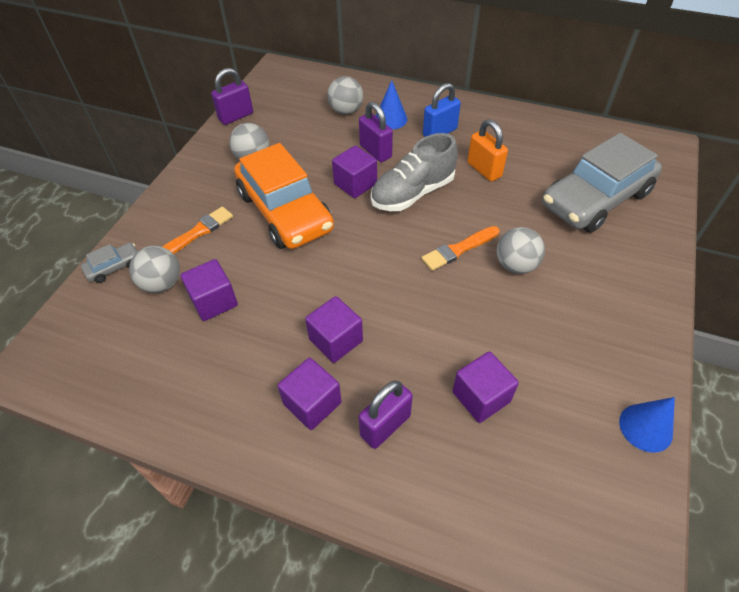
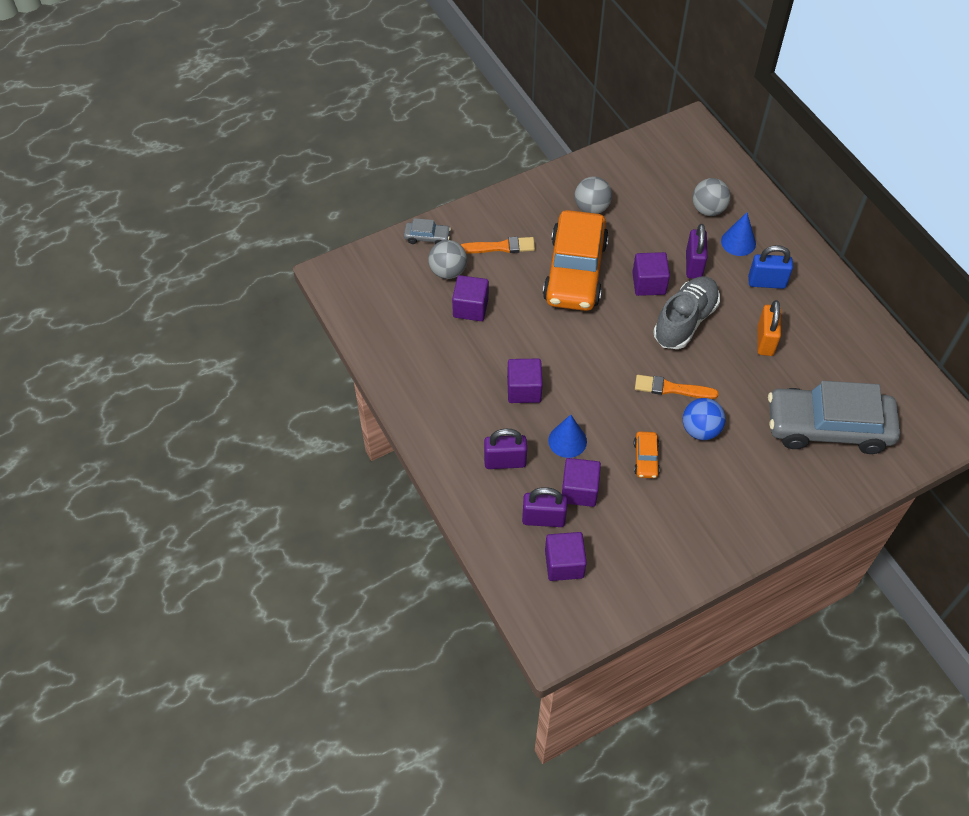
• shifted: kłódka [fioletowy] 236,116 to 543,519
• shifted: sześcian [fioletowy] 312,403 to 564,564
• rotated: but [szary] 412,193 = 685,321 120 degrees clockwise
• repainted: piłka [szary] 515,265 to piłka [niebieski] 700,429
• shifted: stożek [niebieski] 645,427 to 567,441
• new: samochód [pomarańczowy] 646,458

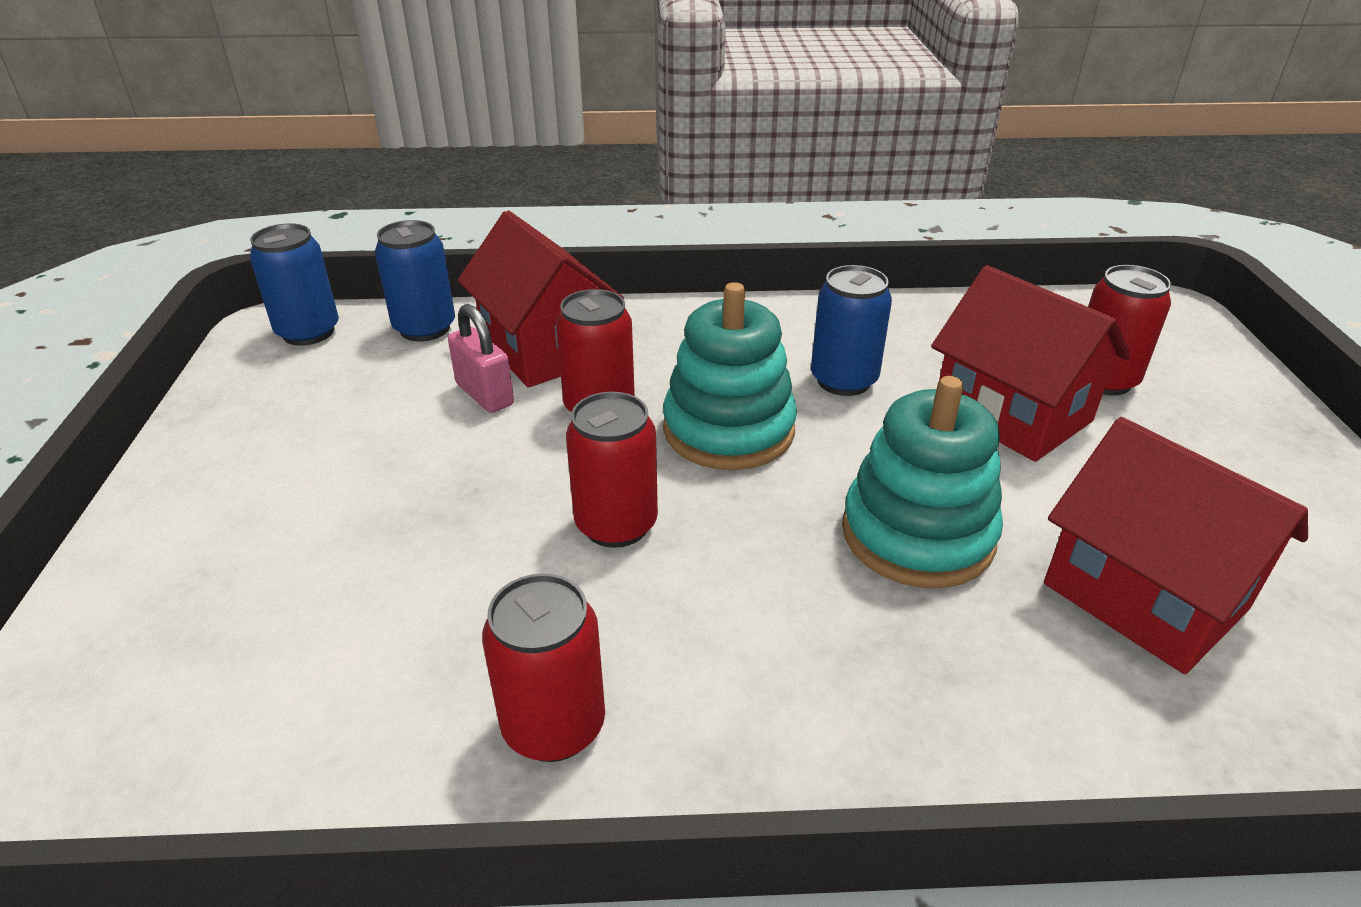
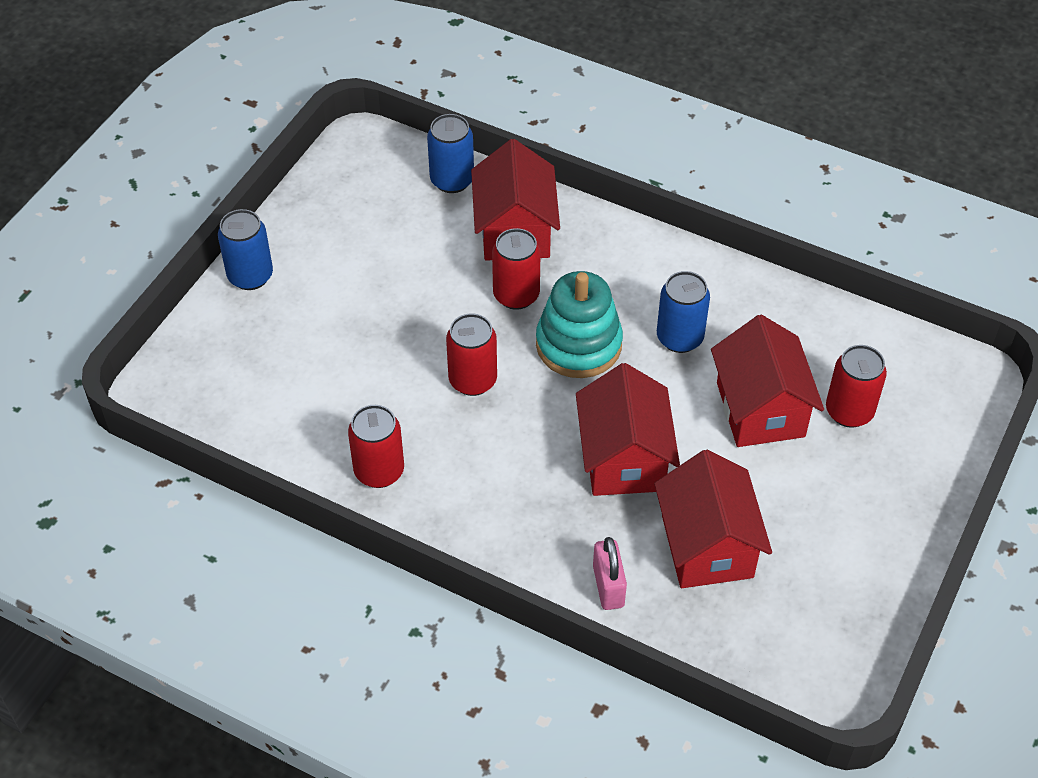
• shifted: puszka [niebieski] 308,332 to 250,276
• shifted: kłódka [różowy] 485,394 to 608,586
• swapped: zabawka nakładanka [turkusowy] 917,534 to domek [czerwony] 624,459

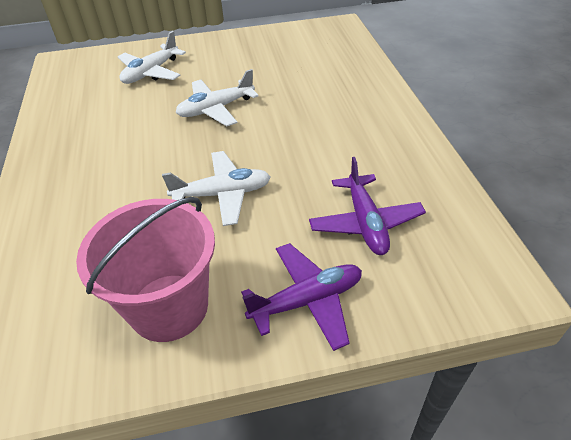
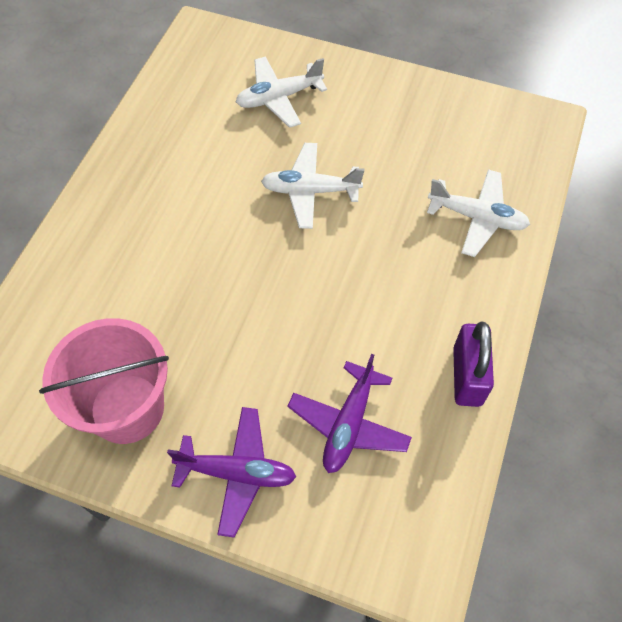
• shifted: samolot [biały] 222,194 to 477,218
• new: kłódka [fioletowy] 467,376

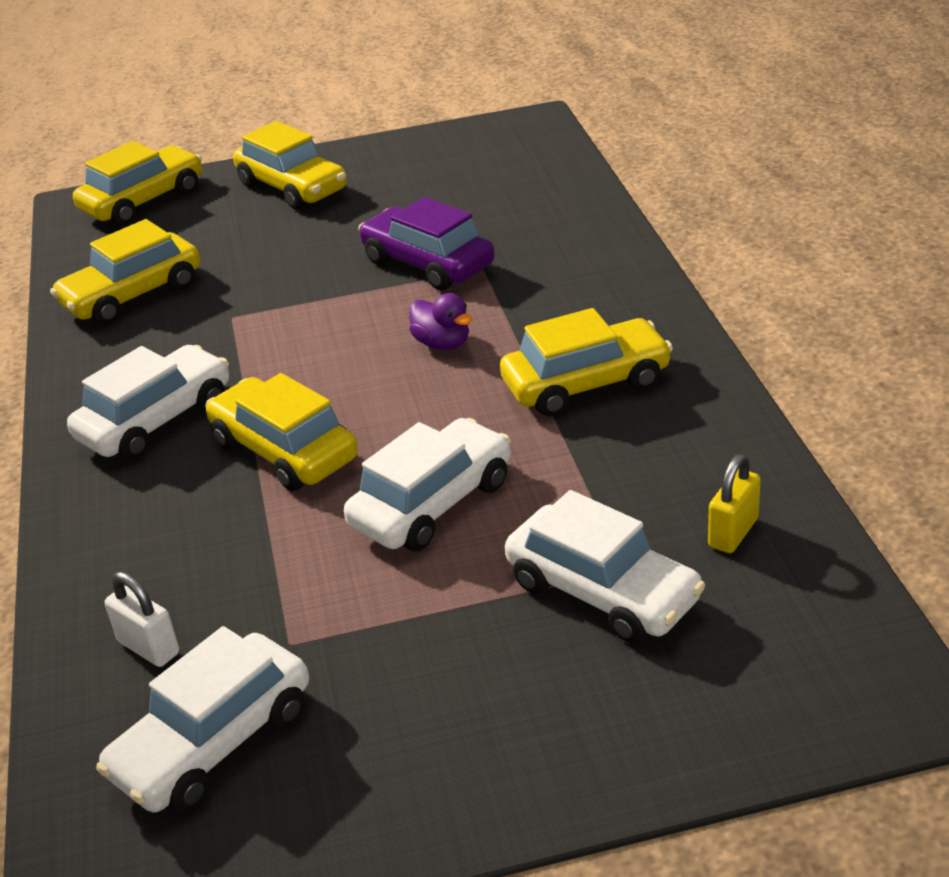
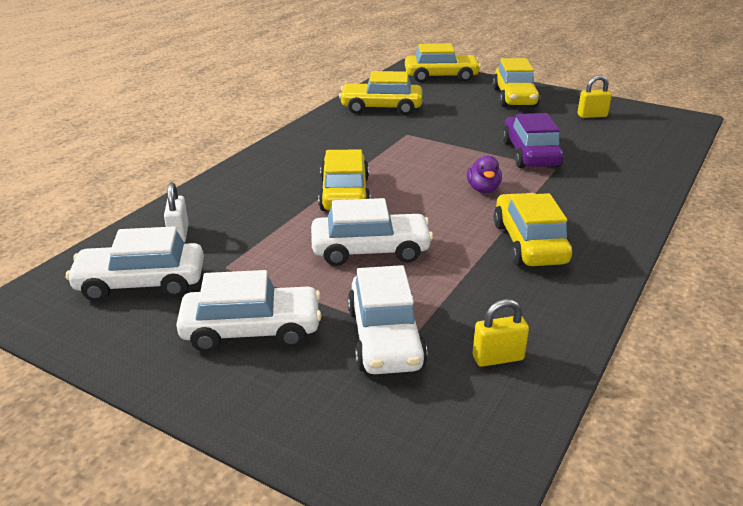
• shifted: samochód [biały] 156,420 to 252,330
• rotated: samochód [żółty] 586,383 = 529,243 120 degrees counterclockwise
• new: kłódka [żółty] 592,116

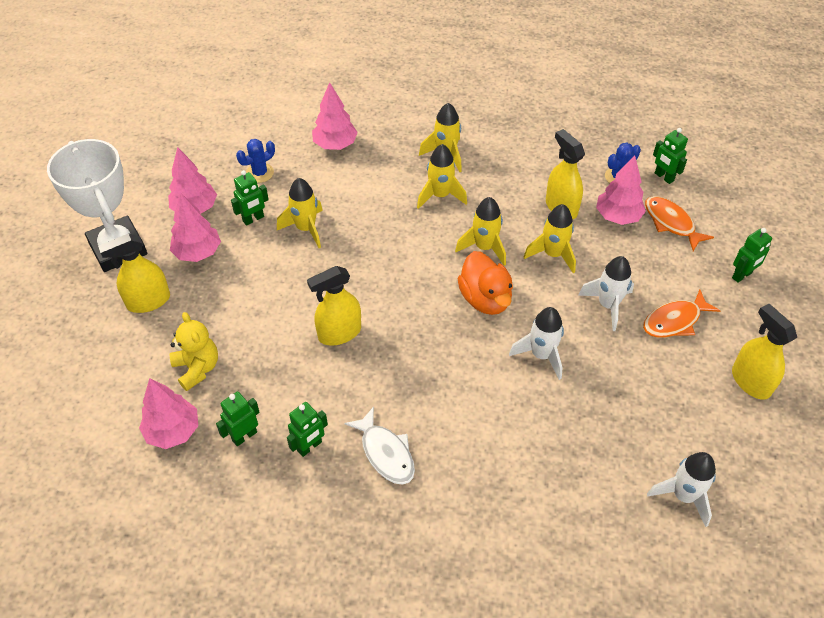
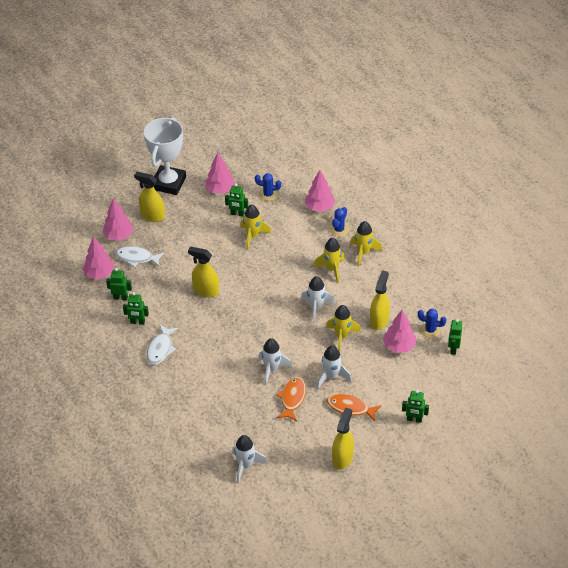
• shifted: drzewko [różowy] 198,252 to 118,236
• swapped: miś [żółty] 197,368 to ryba [biały] 136,258
• repainted: rakieta [żółty] 484,247 to rakieta [biały] 316,308
• gone: kaczka [pomarańczowy] 485,299
• shifted: ryba [pomarańczowy] 671,223 to 292,398
• new: kaktus [niebieski] 339,230

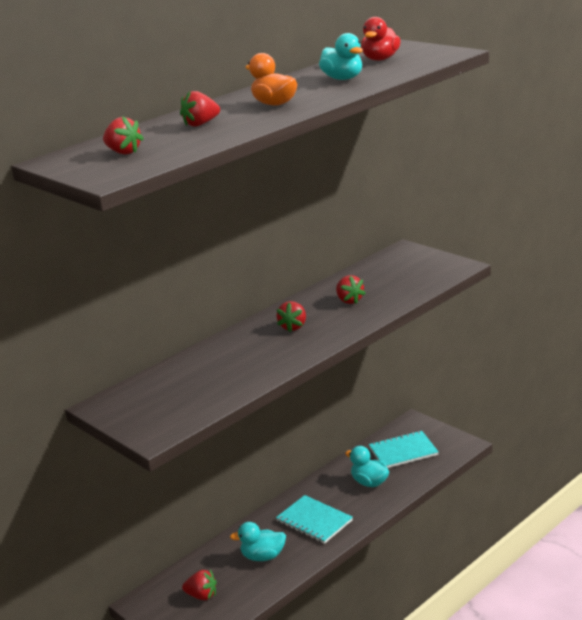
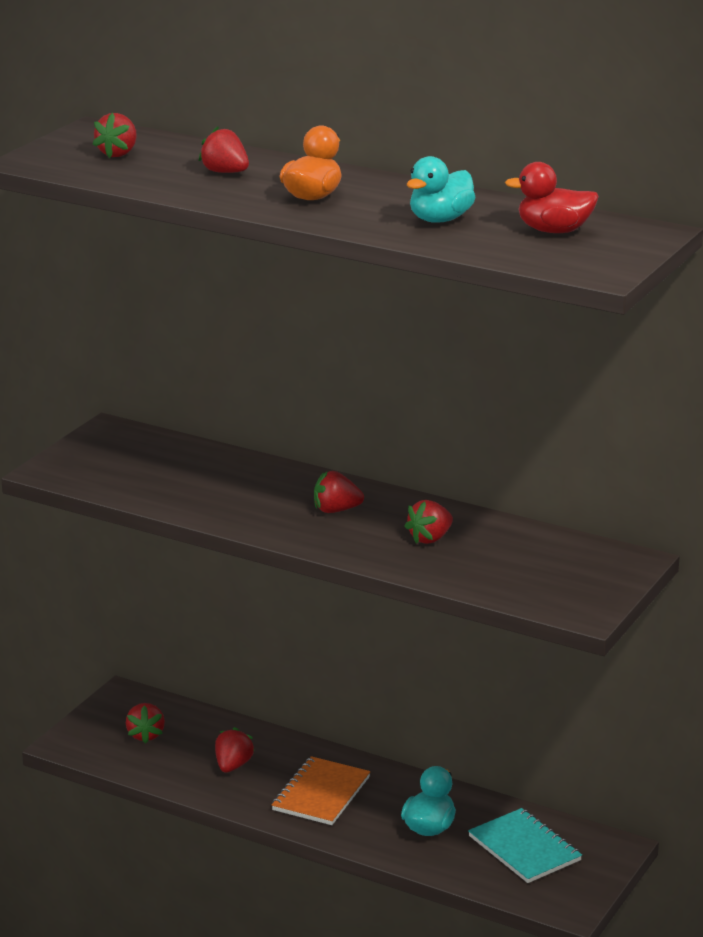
• swapped: kaczka [turkusowy] 263,556 to truskawka [czerwony] 233,766
• repainted: zeszyt [turkusowy] 314,521 to zeszyt [pomarańczowy] 321,794

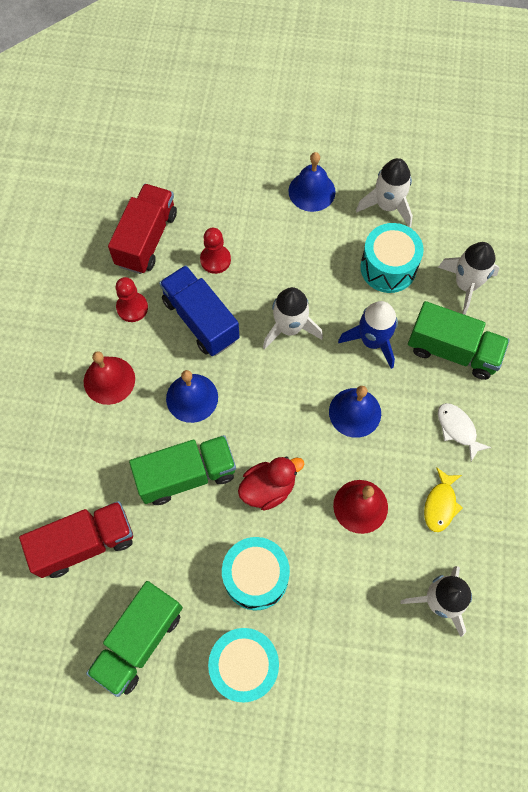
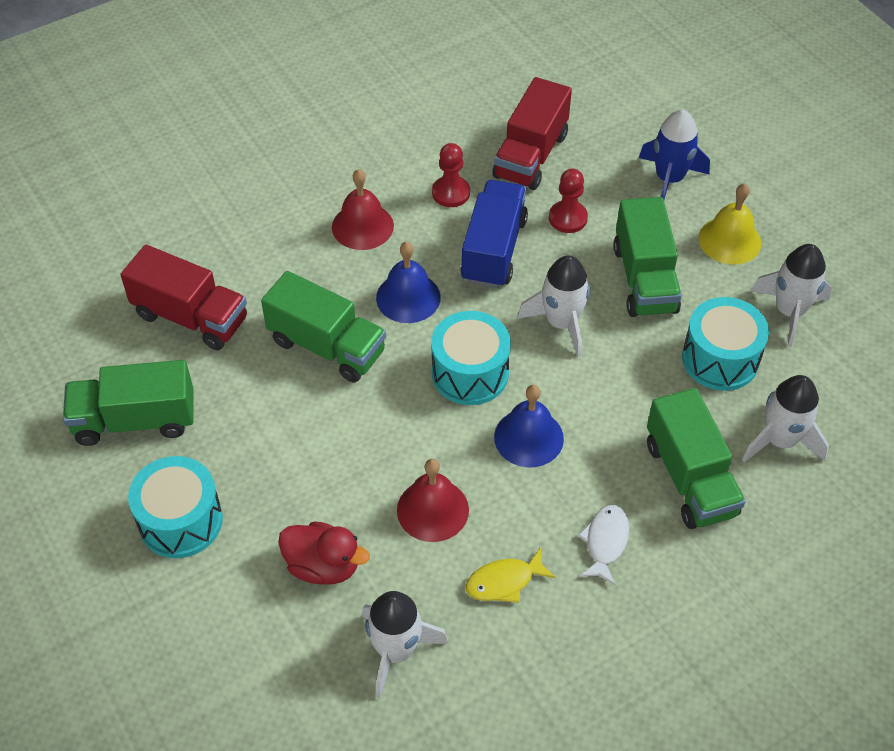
• rotated: ciężarówka [czerwony] 146,239 = 530,155 135 degrees clockwise
• shifted: bęben [turkusowy] 256,577 to 470,373
• shifted: kaczka [czerwony] 268,488 to 323,566
• repainted: dzwonek [niebieski] 312,191 to dzwonek [żółty] 729,240
• shifted: rakieta [niebieski] 372,341 to 669,179
• new: ciężarówka [zielony] 644,279

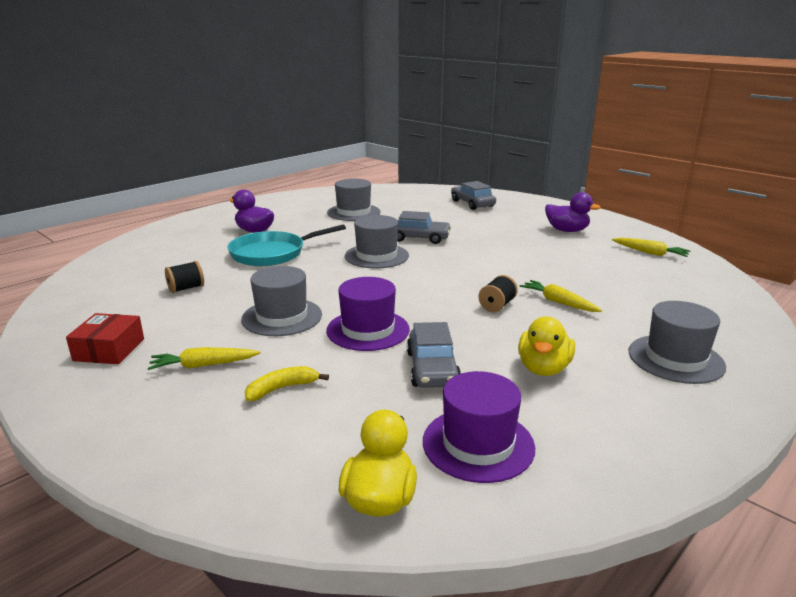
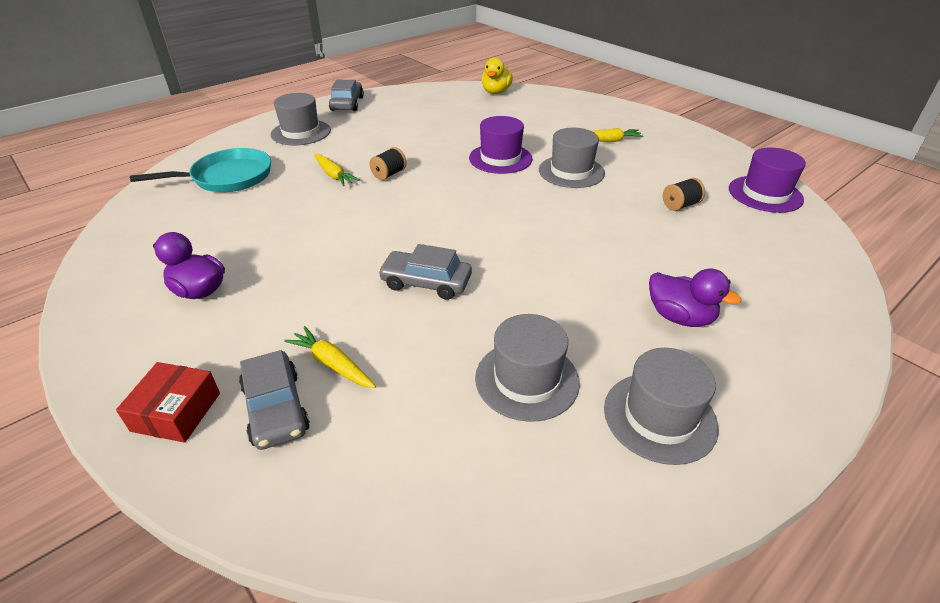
• shifted: pudełko [czerwony] 109,350 to 176,412
• shifted: patelnia [turkusowy] 272,253 to 227,177
• gone: banan [żółty] 282,388
• shifted: kapelusz [szary] 376,256 to 659,417
• shifted: samochód [szary] 432,368 to 347,104
• shifted: kapelusz [fioletowy] 478,444 to 765,194
• gone: kaczka [żółty] 543,368
• shifted: marchewka [żółty] 650,253 to 332,364

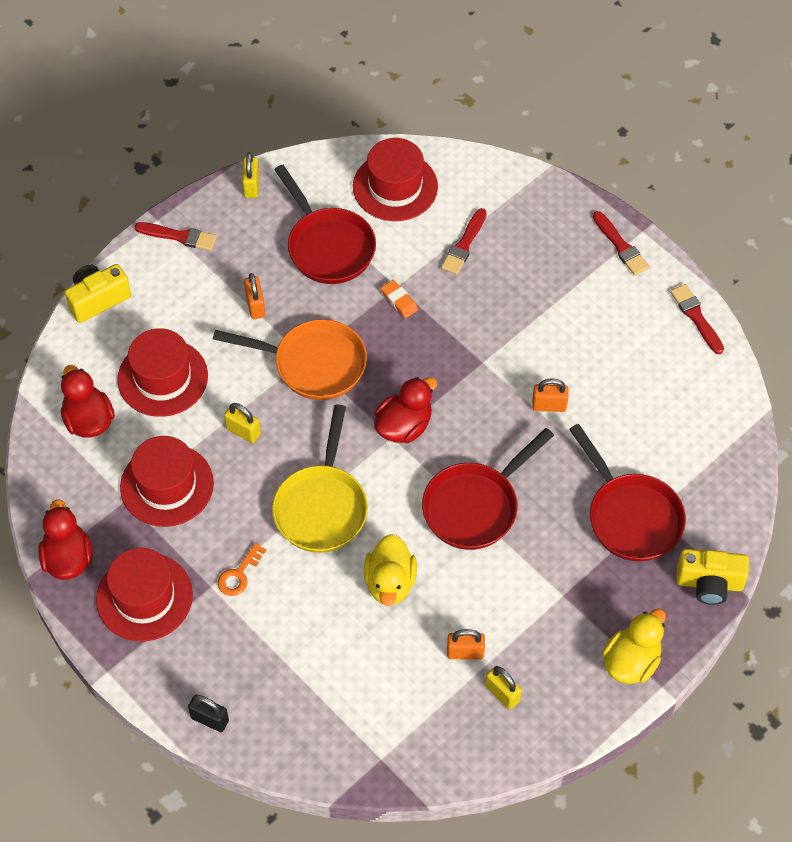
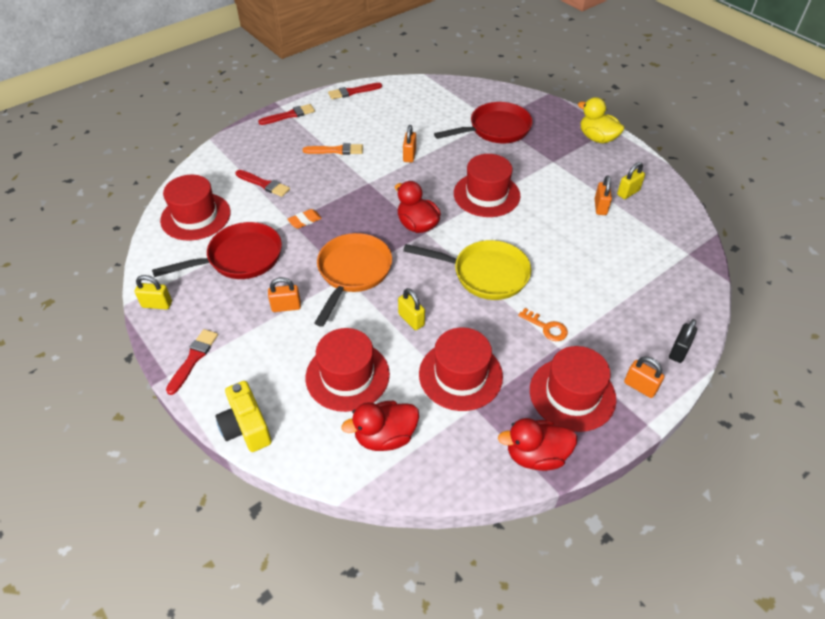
• rotated: kłódka [żółty] 243,431 = 411,319 75 degrees counterclockwise
• gone: kaczka [żółty] 390,582
• swapped: patelnia [czerwony] 475,506 to kapelusz [czerwony] 486,194
• gone: aparat fotograficzny [żółty] 709,583
• new: pędzel [pomarańczowy] 336,150
• new: kłódka [pomarańczowy] 640,387

